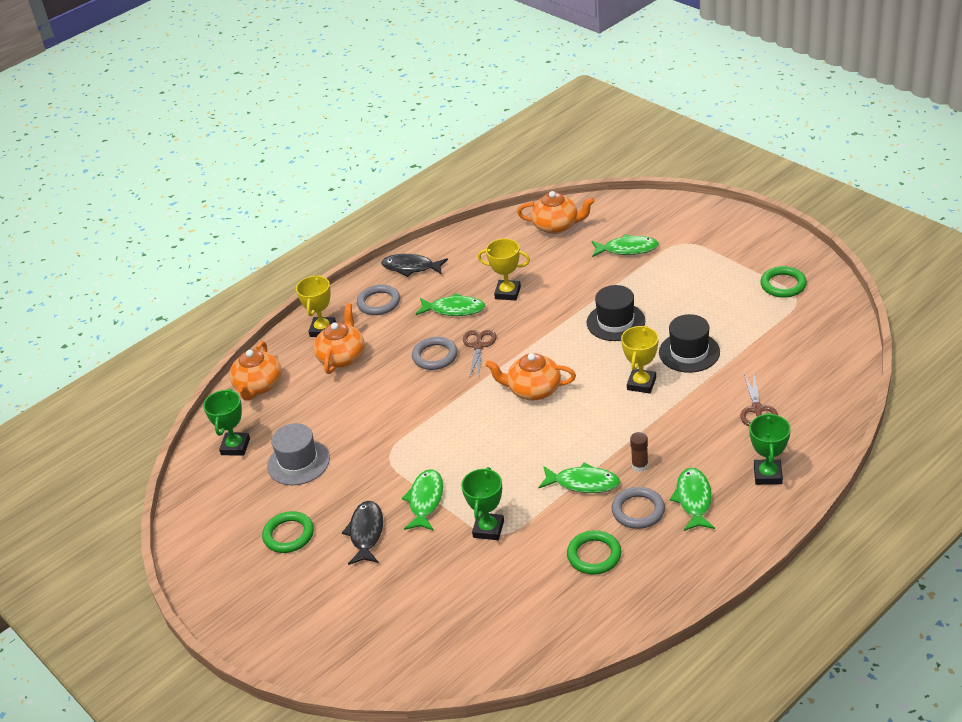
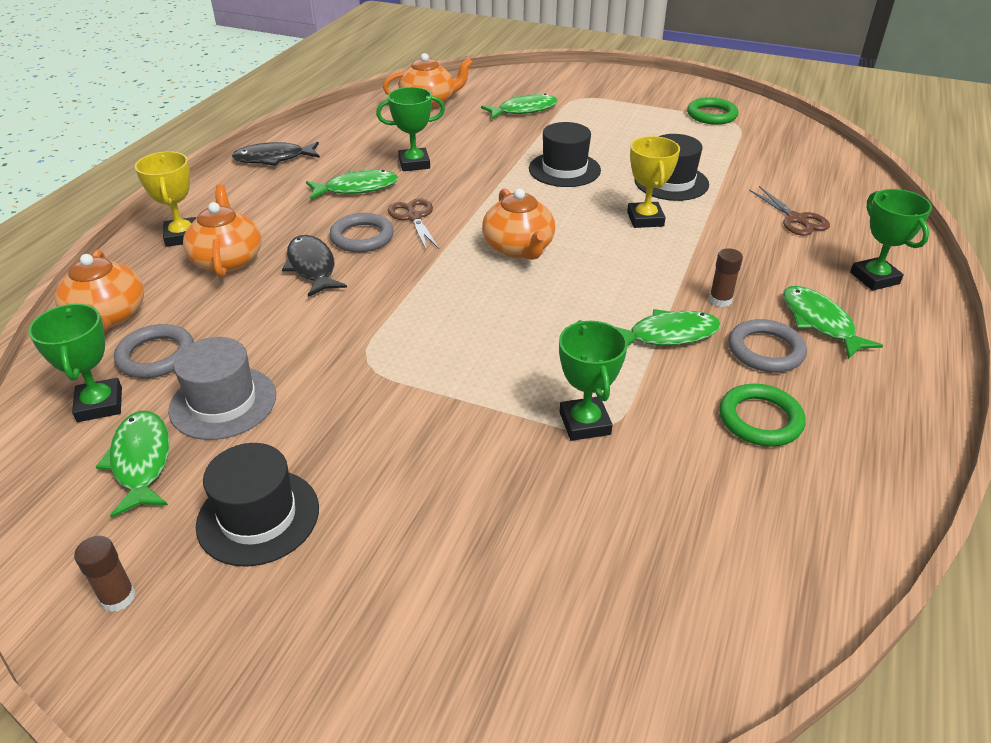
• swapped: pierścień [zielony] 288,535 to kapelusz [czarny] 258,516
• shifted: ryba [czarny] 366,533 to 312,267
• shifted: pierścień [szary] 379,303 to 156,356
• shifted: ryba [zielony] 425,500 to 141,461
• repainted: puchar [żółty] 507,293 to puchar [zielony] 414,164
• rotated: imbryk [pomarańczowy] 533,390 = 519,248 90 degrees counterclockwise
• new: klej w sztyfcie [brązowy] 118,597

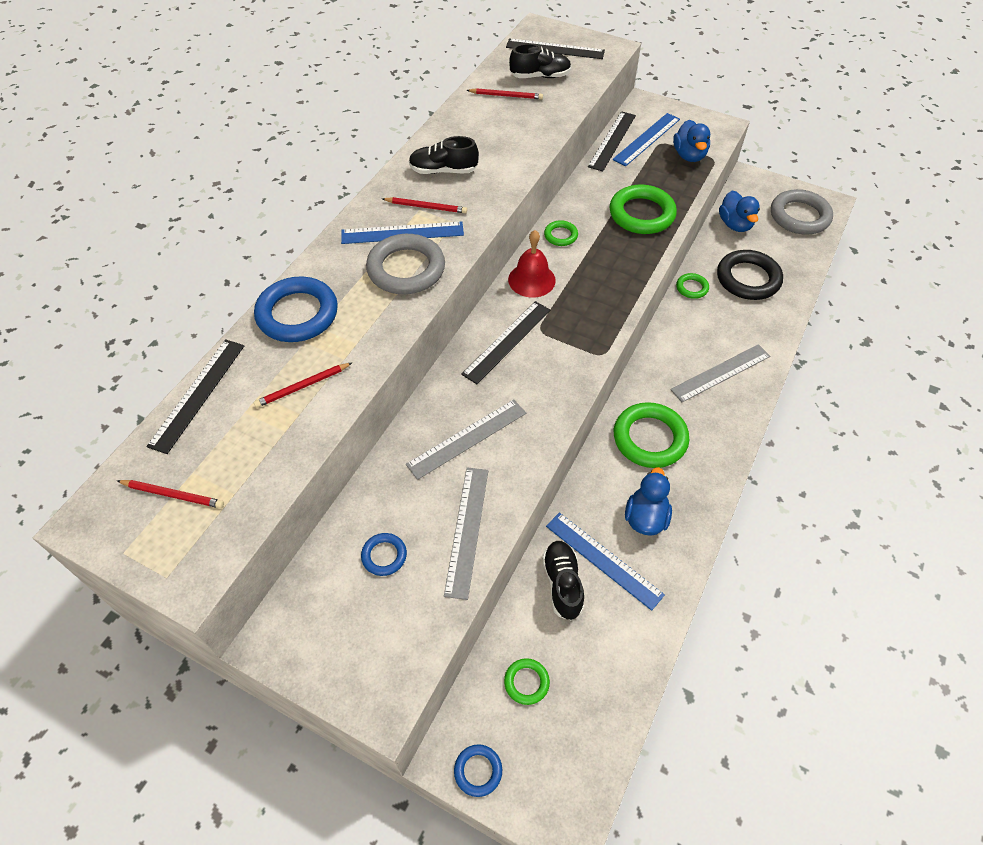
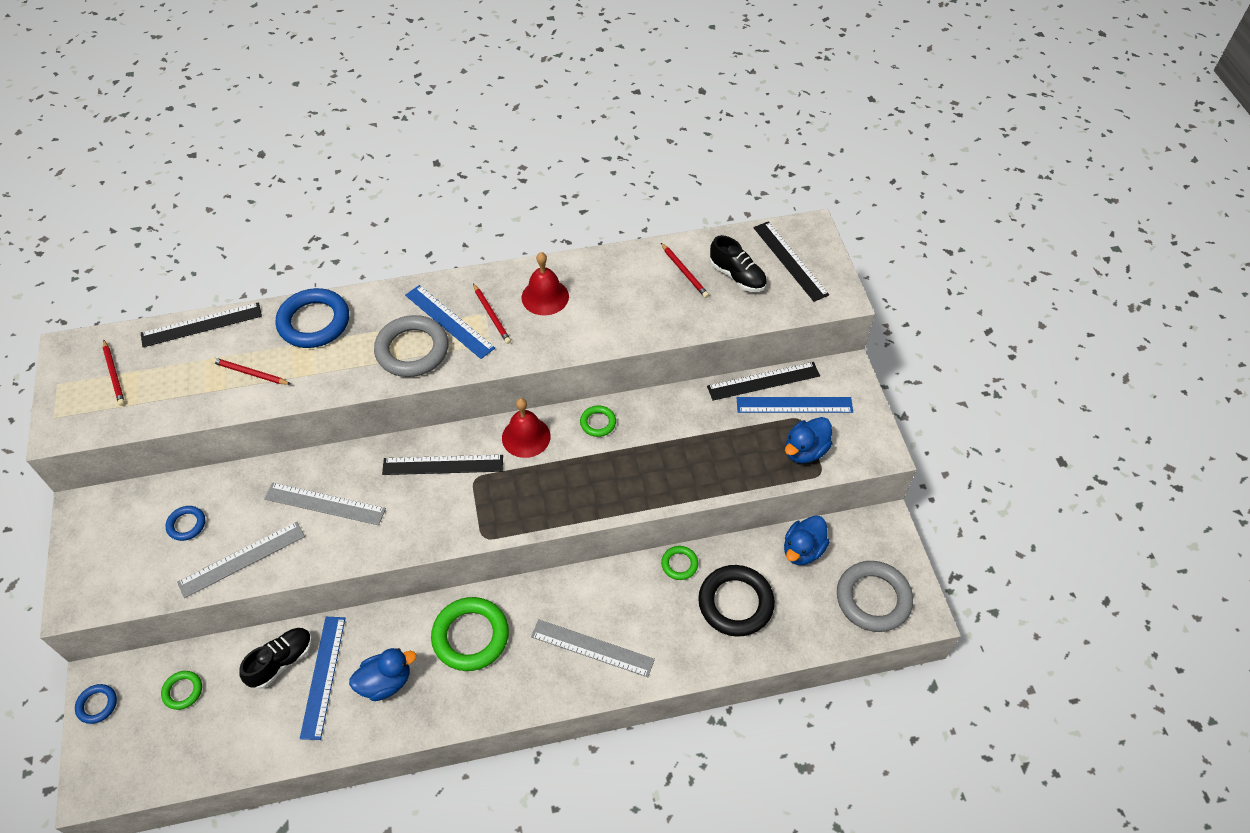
• swapped: but [czarny] 443,171 to dzwonek [czerwony] 545,297
• gone: pierścień [zielony] 641,214

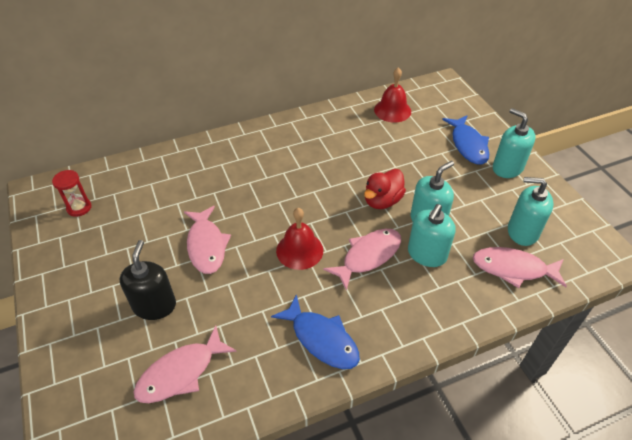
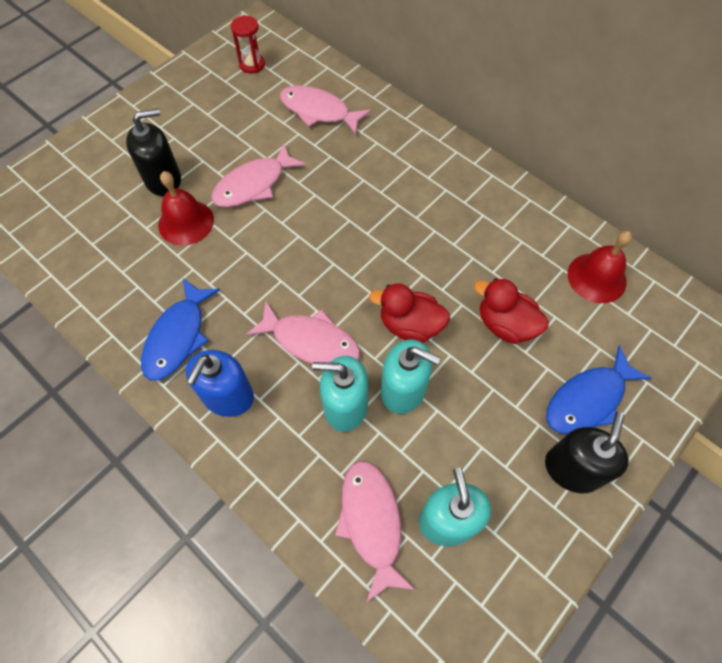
• shifted: ryba [różowy] 181,372 to 319,111
• shifted: dzwonek [czerwony] 299,250 to 186,222
• repainted: dozownik mydła [turkusowy] 507,168 to dozownik mydła [czarny] 572,469
• new: dozownik mydła [niebieski] 228,396
• new: kaczka [czerwony] 505,325

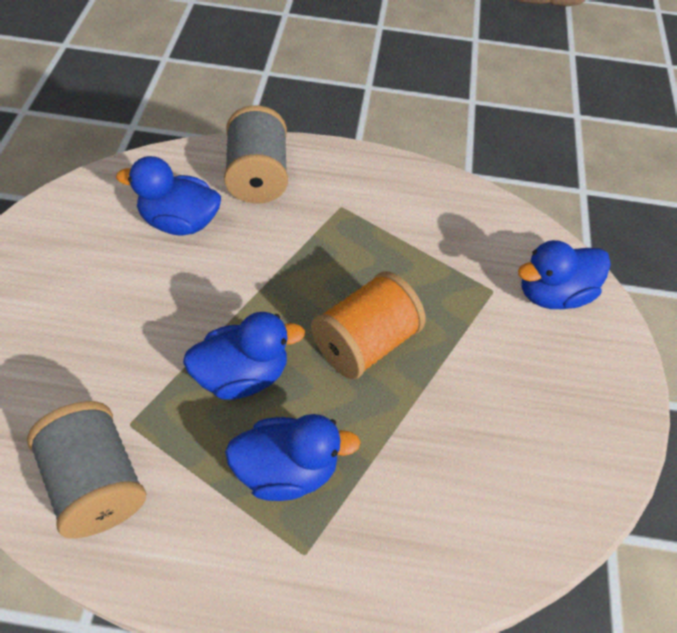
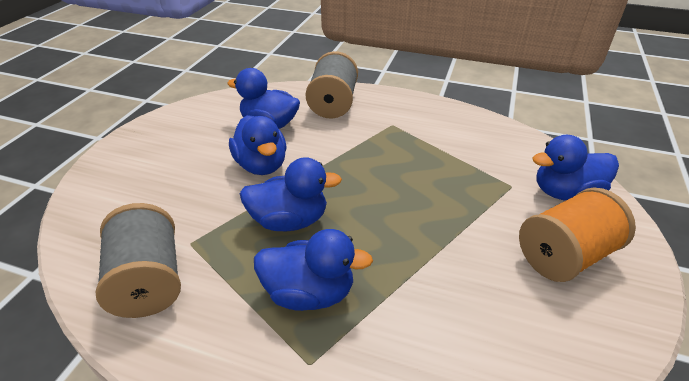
• shifted: szpulka [pomarańczowy] 365,343 to 565,255
• new: kaczka [niebieski] 261,165

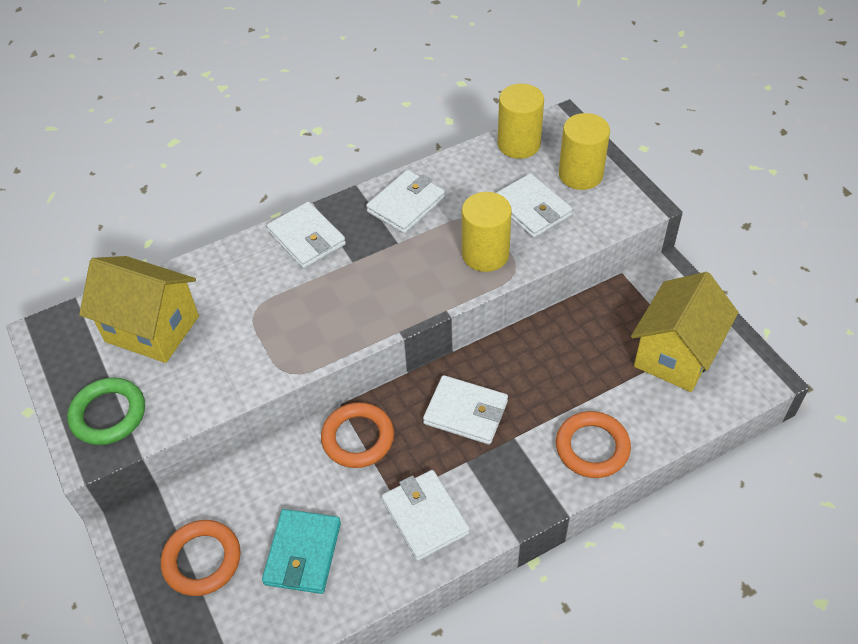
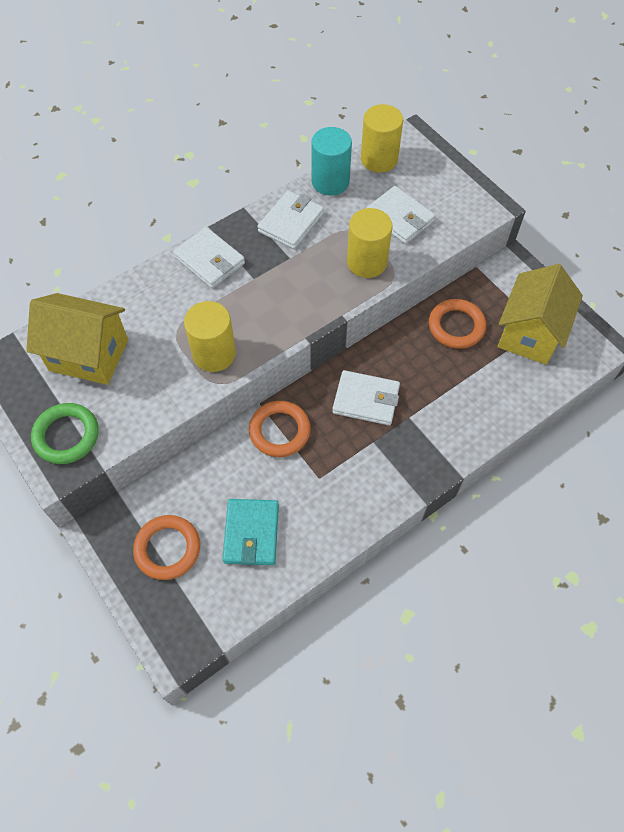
• gone: portfel [biały] 425,517
• shifted: pierścień [pomarańczowy] 592,447 to 456,326
• shifted: walec [żółty] 580,175 to 214,354
• new: walec [turkusowy] 330,182

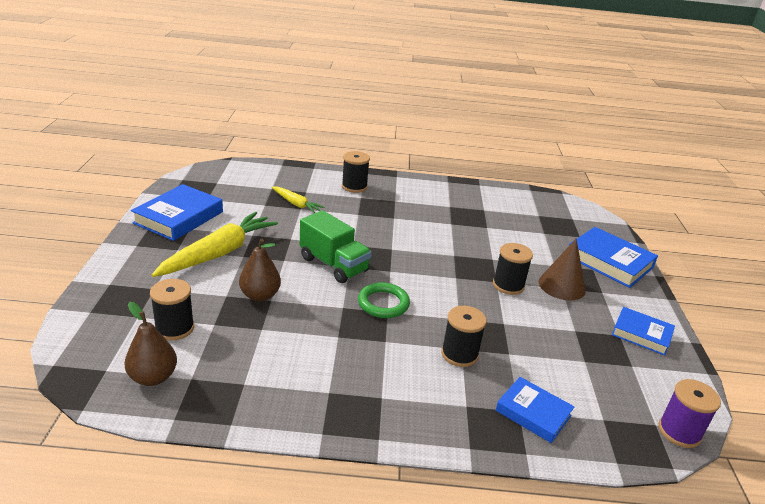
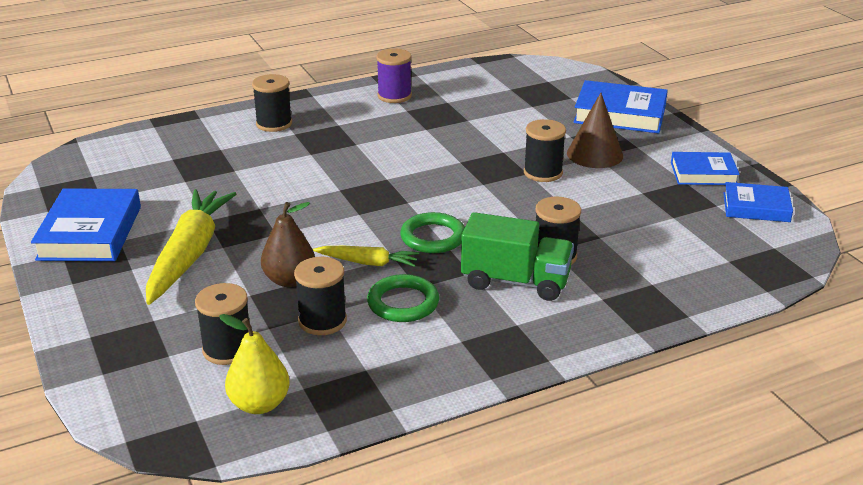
• repainted: gruszka [brązowy] 153,377 to gruszka [żółty] 259,404
• shifted: marchewka [żółty] 296,204 to 368,263
• shifted: ciężarówka [zielony] 333,265 to 516,281
• shifted: książka [niebieski] 533,413 to 756,207
• shifted: szpulka [fioletowy] 679,432 to 394,96
• new: szpulka [czarny] 322,321
• new: pierścień [zielony] 403,303

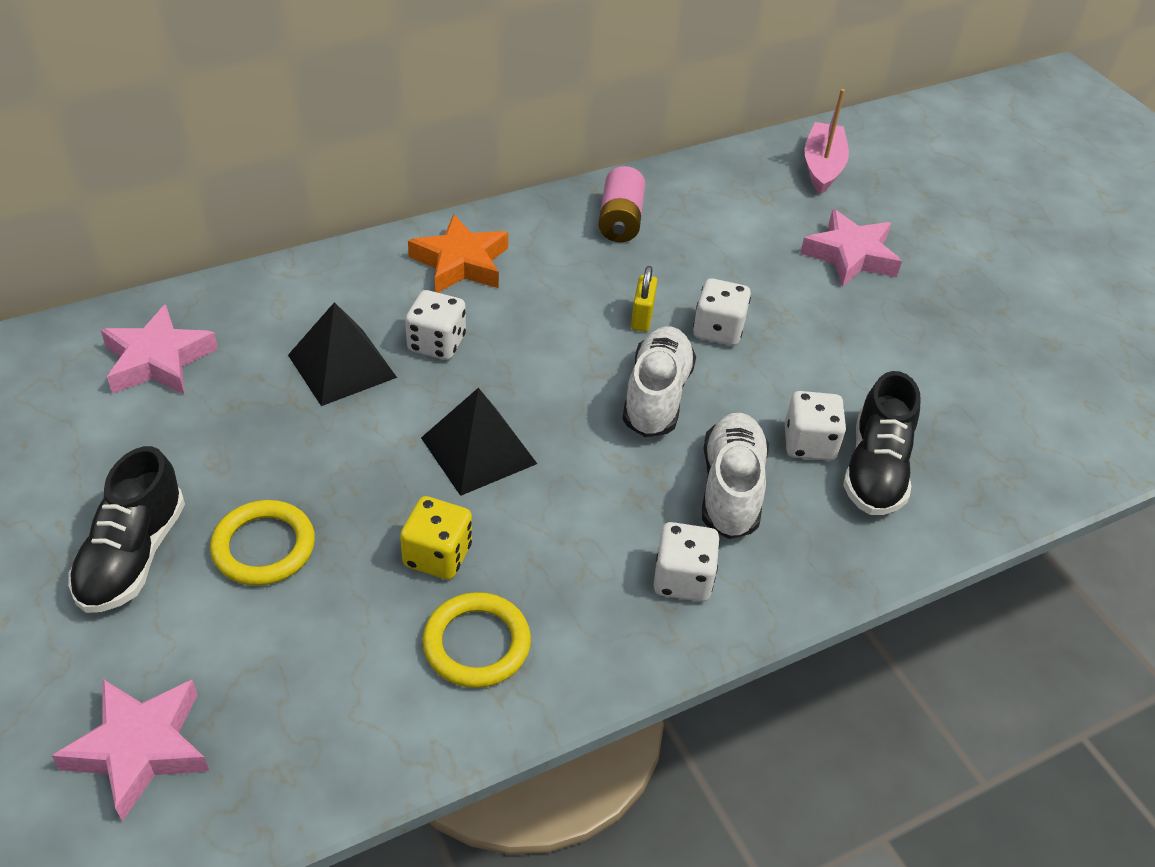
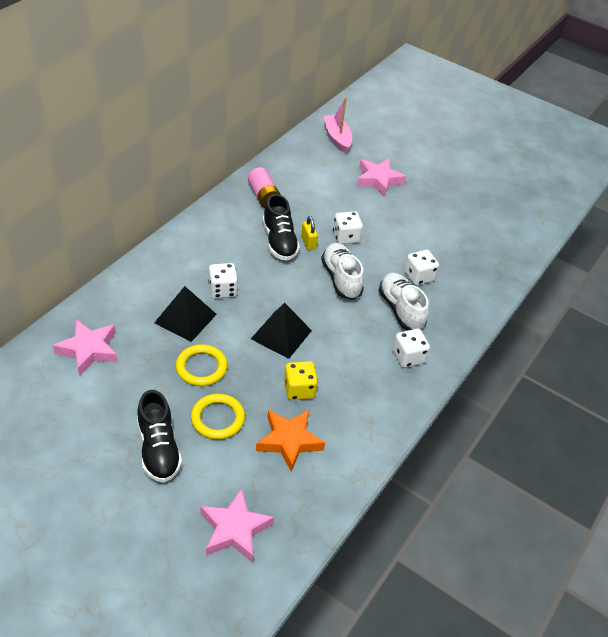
• shifted: gwiazda [pomarańczowy] 460,263 to 289,441
• shifted: pierścień [żółty] 476,644 to 201,367
• shifted: but [czarny] 875,469 to 279,241

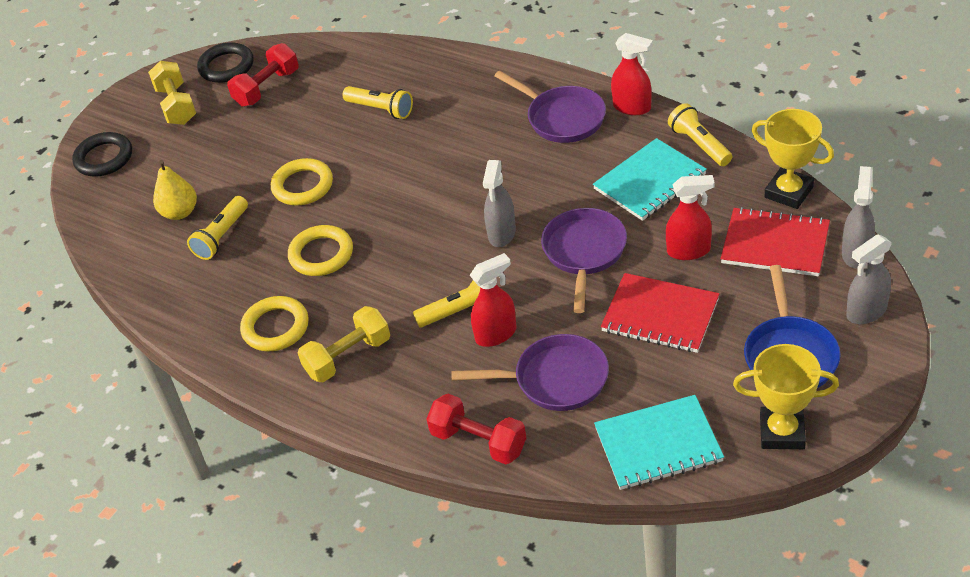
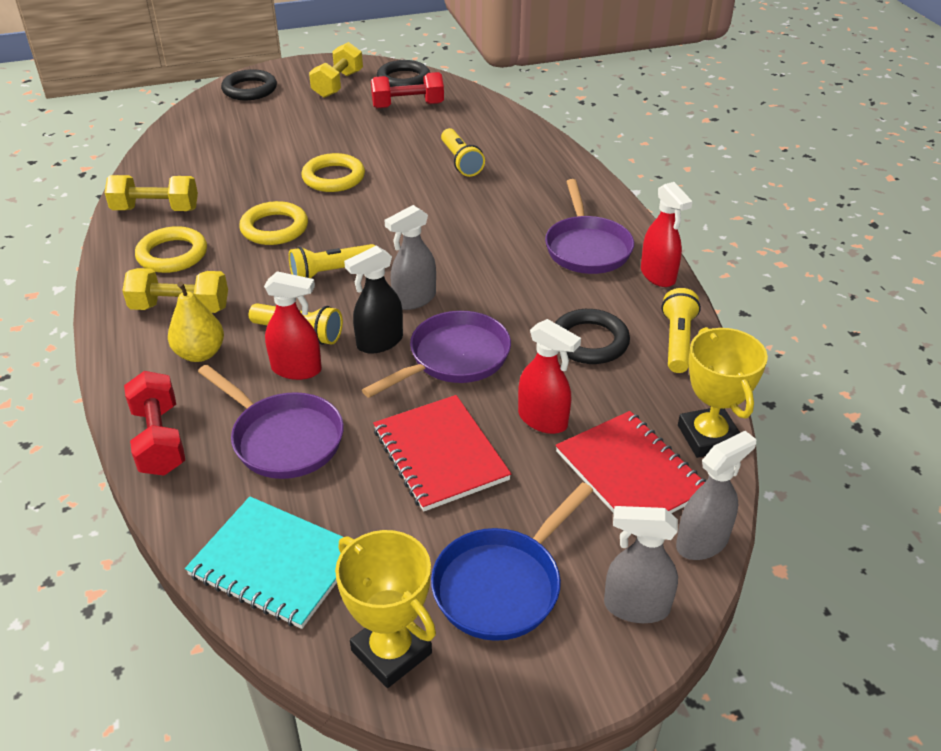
• shifted: gruszka [żółty] 180,212 to 200,353
• shifted: latarka [żółty] 222,236 to 331,272
• swapped: zeszyt [turkusowy] 649,182 to pierścień [czarny] 589,341
• new: hantel [żółty] 156,209
• new: spryskiwacz [czarny] 379,342

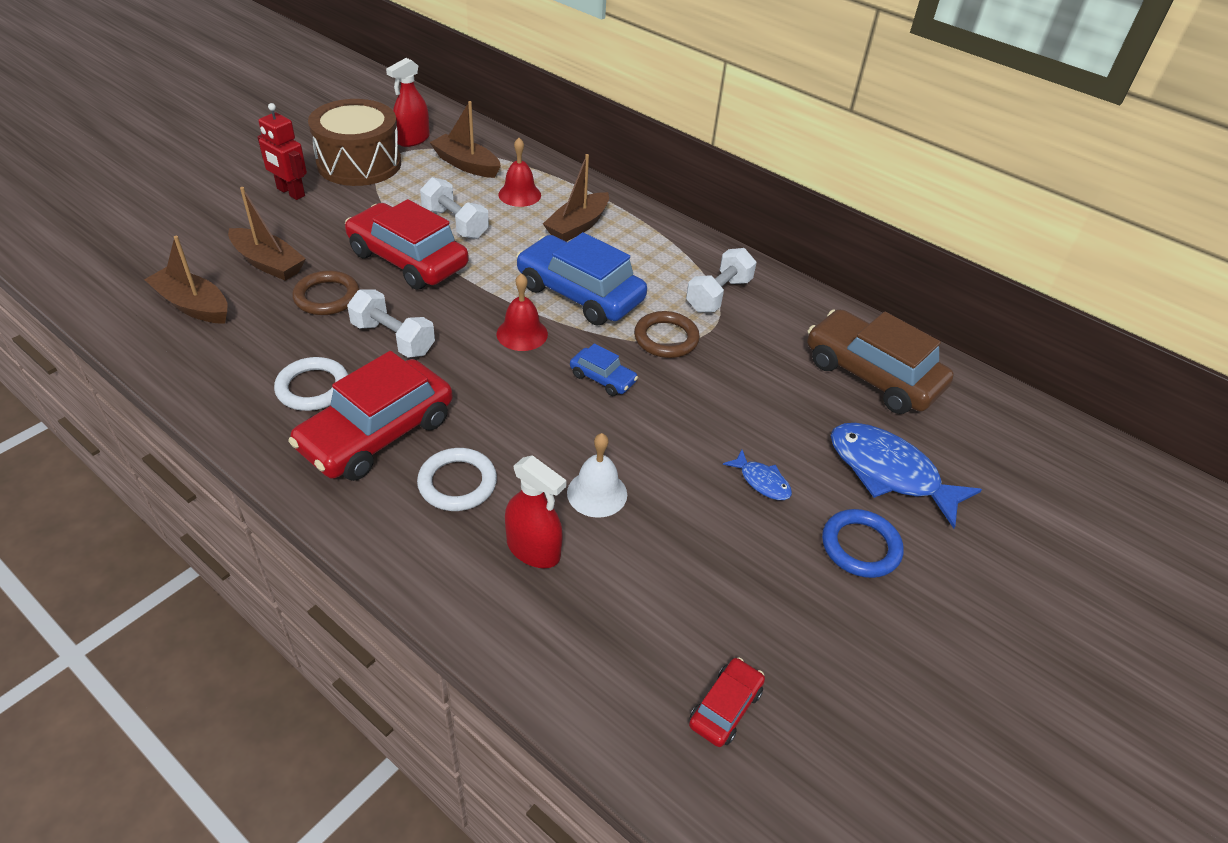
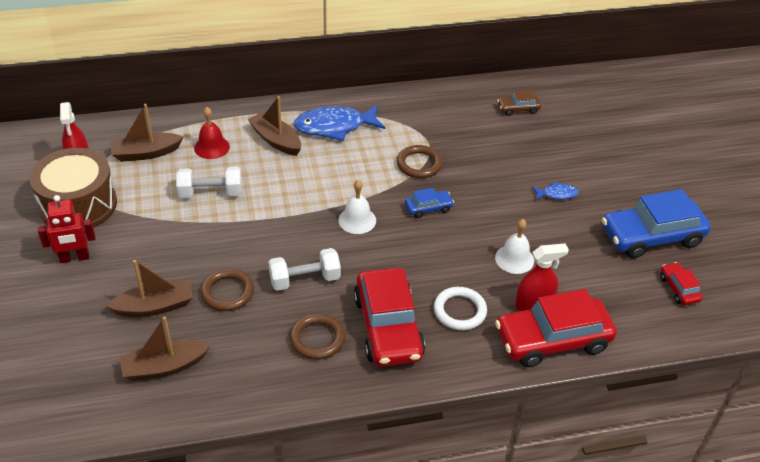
• repainted: pierścień [biały] 313,388 to pierścień [brązowy] 317,339
• shifted: samochód [czerwony] 408,260 to 552,340
• repainted: dzwonek [czerwony] 522,334 to dzwonek [biały] 357,220
• shifted: samochód [niebieski] 580,293 to 651,236
• rotated: łódka [brązowy] 578,226 = 276,140 150 degrees clockwise
• gone: hantel [biały] 718,295
• scaled: samochód [brązowy] 871,375 = 518,109 x0.47
• gone: pierścień [niebieski] 860,546
• shifted: ryba [niebieski] 889,472 to 334,127

